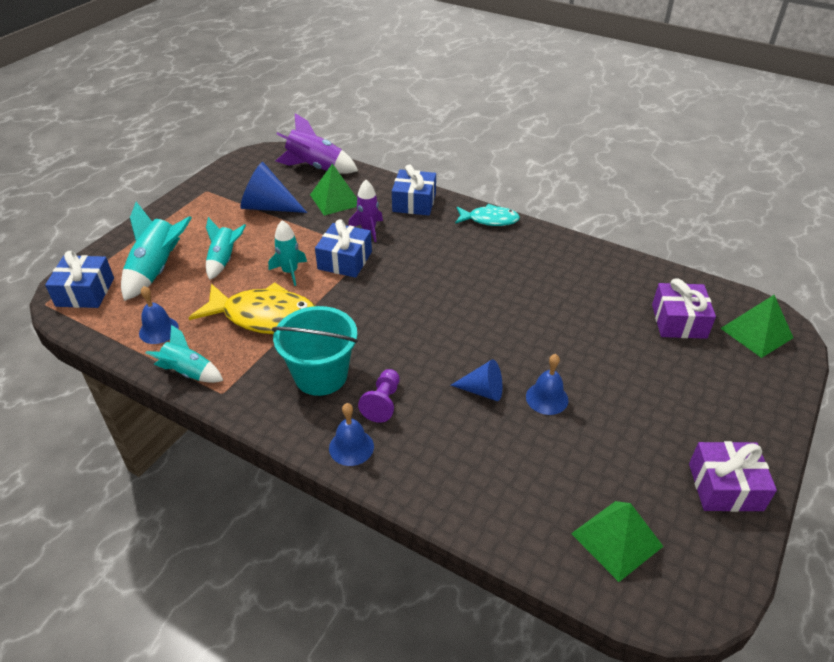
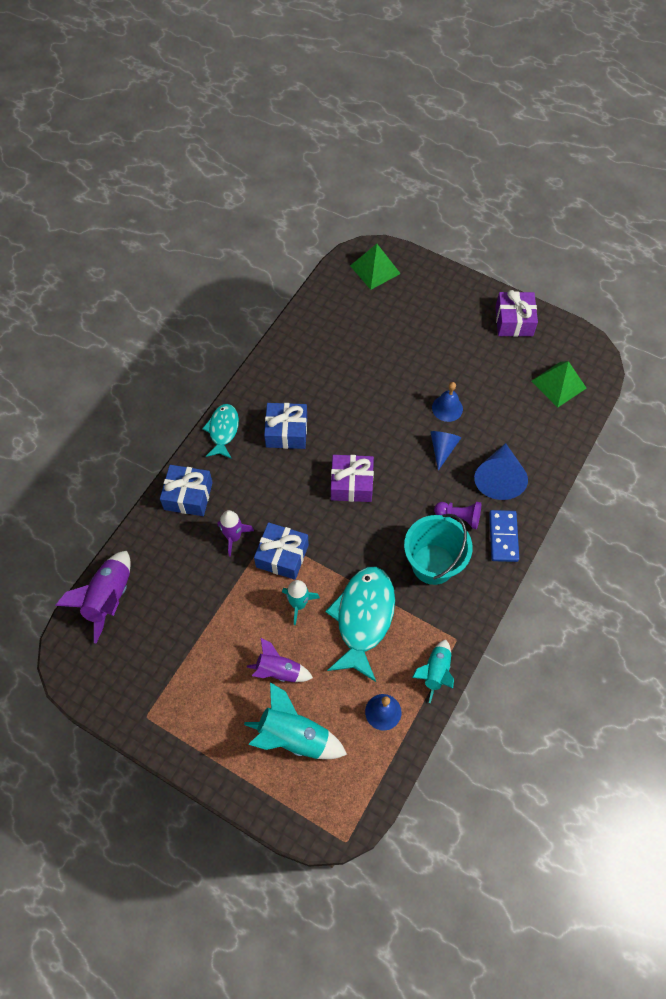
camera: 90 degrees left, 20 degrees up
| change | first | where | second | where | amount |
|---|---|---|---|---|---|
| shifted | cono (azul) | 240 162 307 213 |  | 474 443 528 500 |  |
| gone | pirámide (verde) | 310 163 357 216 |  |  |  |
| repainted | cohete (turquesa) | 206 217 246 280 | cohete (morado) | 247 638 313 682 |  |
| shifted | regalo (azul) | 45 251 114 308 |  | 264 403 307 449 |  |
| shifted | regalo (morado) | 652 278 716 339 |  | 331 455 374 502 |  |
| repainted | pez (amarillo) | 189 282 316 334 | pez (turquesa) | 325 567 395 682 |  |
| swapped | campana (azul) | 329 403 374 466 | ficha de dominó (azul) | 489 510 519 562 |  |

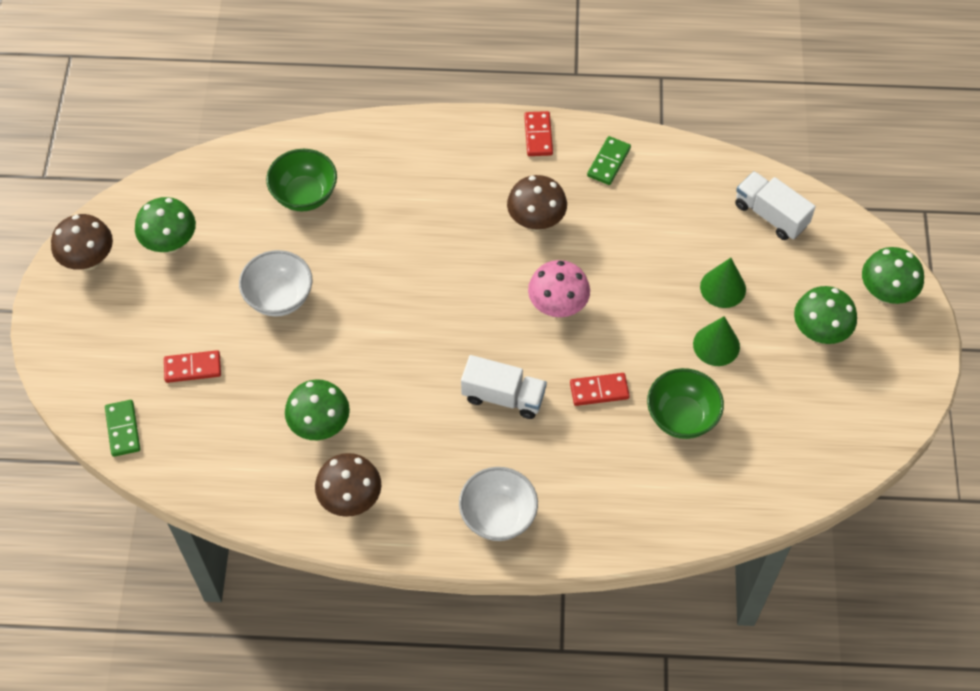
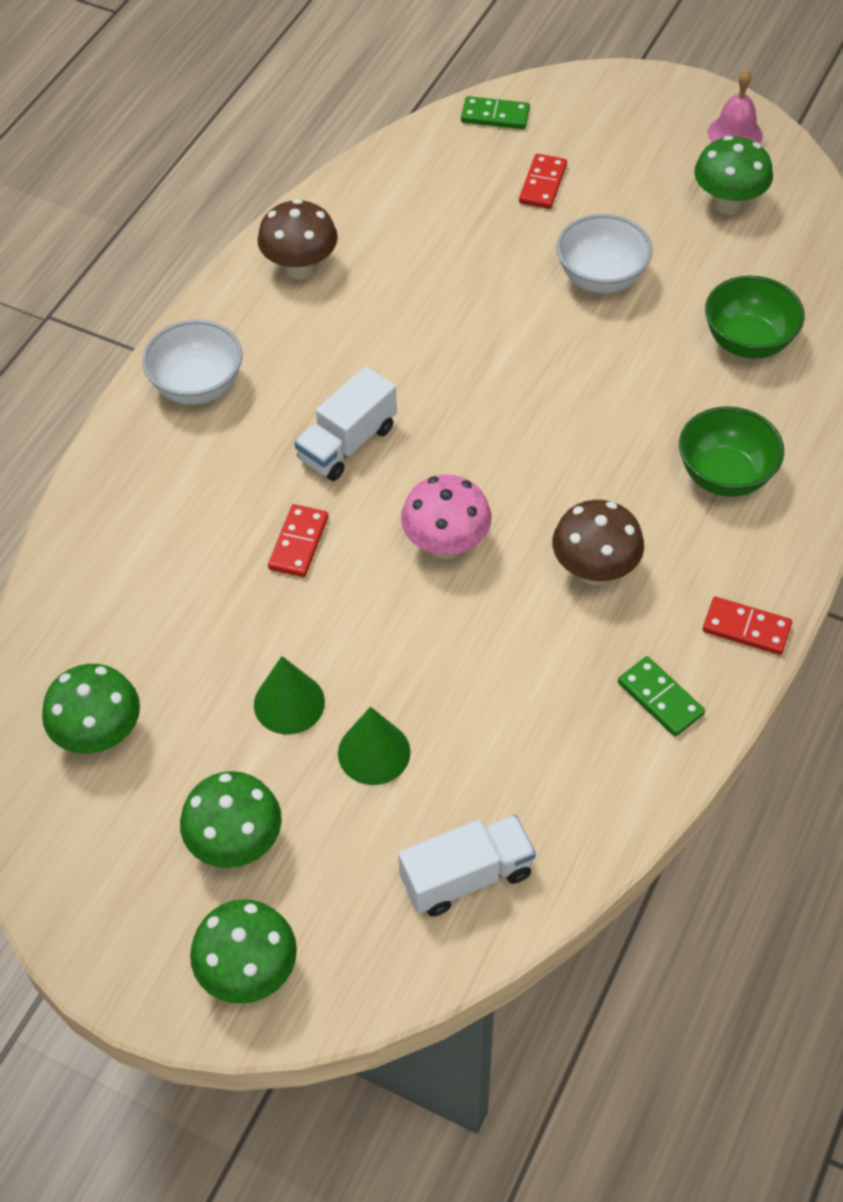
camera: 115 degrees right, 5 degrees down
| change | first | where | second | where | amount |
|---|---|---|---|---|---|
| swapped | seta (marrón) | 51 214 113 270 | campana (rosa) | 708 69 763 144 |  |
| shifted | cuenco (verde) | 647 368 724 439 |  | 679 406 784 497 |  |
| shifted | seta (verde) | 285 379 350 440 |  | 42 664 140 754 |  |

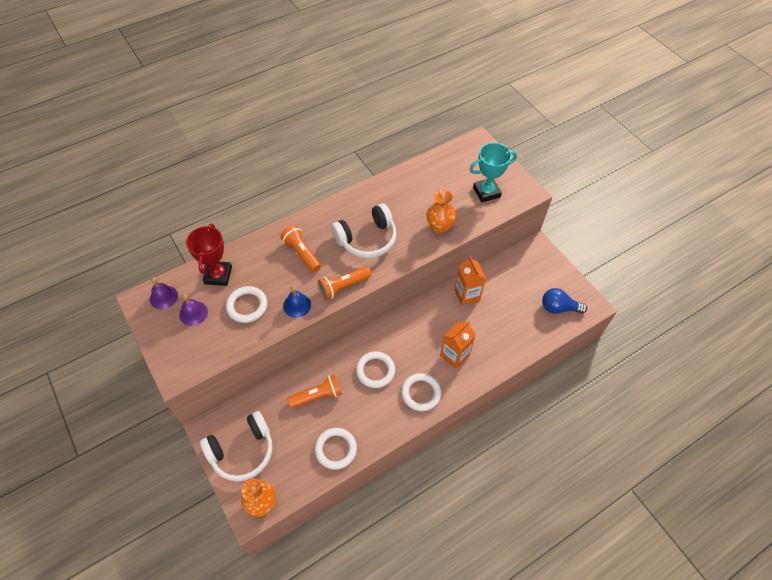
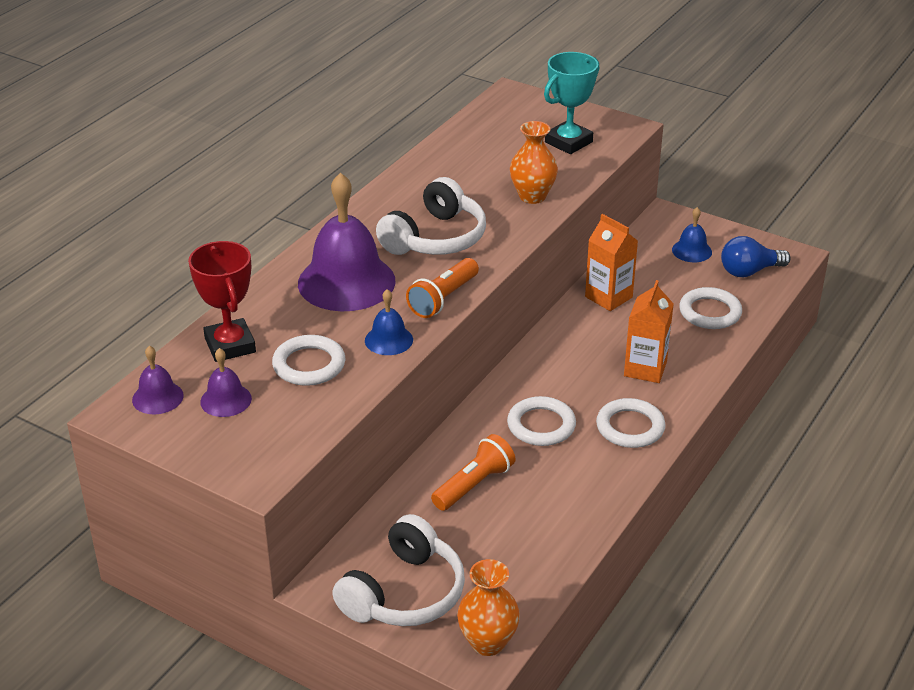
camera: 25 degrees left, 20 degrees down
| change | first | where | second | where | amount |
|---|---|---|---|---|---|
| swapped | lámpara de mano (naranja) | 280 225 321 272 | campana (morado) | 298 173 396 311 |  |
| shifted | anillo (blanco) | 315 428 357 470 |  | 679 287 742 329 |  |
| new |  |  | campana (azul) | 672 207 712 262 |  |

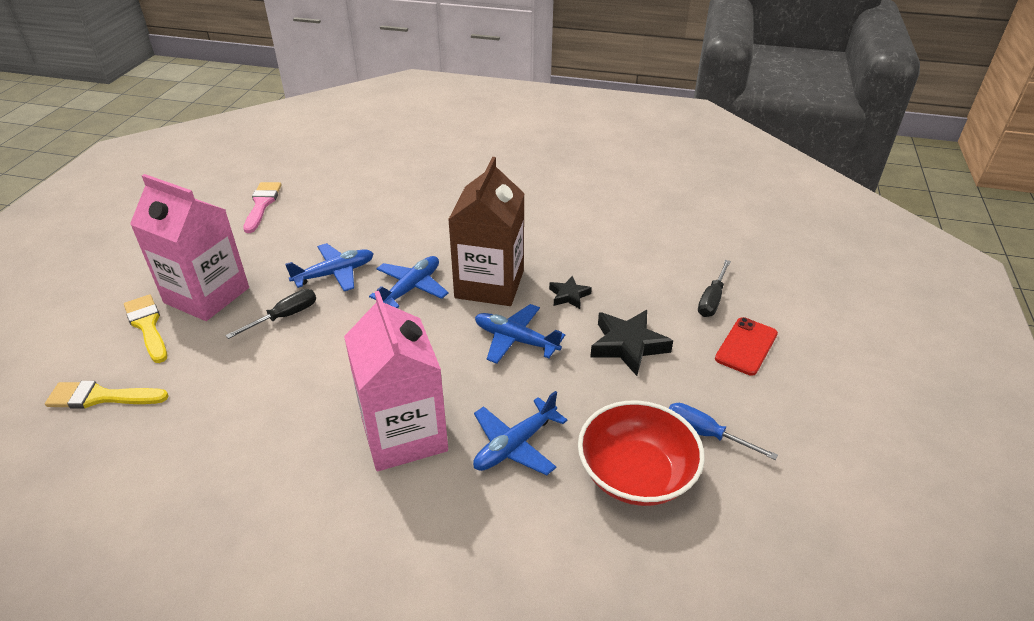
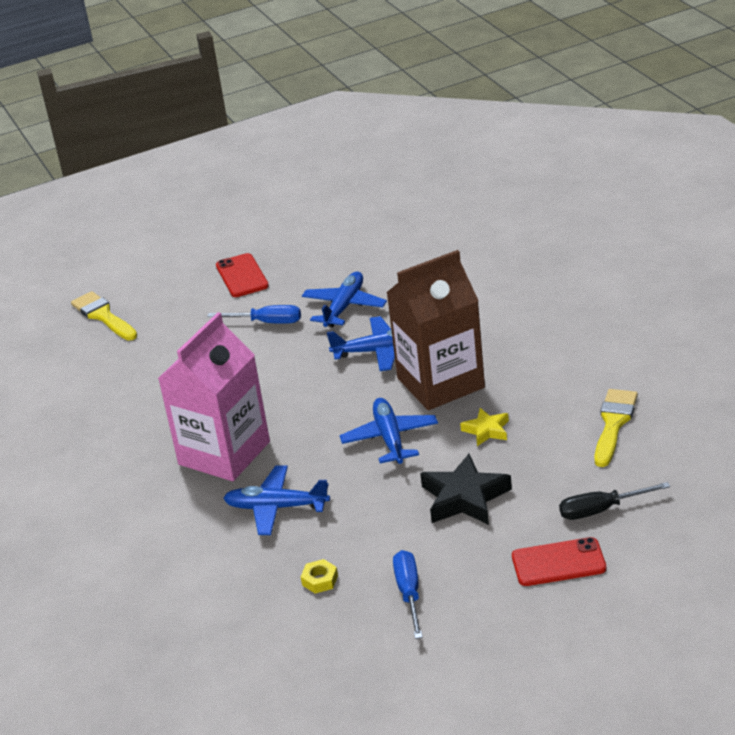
camera: 55 degrees right, 5 degrees down
| change | first | where | second | where | amount |
|---|---|---|---|---|---|
| swapped | cartón de leche (rosa) | 130 174 249 321 | móvil (rojo) | 216 253 269 297 |  |
| gone | pincel (rosa) | 243 182 282 233 |  |  |  |
| rotated | avión (azul) | 285 243 374 291 |  | 302 272 387 327 | 90 degrees counterclockwise |
| repainted | estrella (negro) | 549 276 592 309 | estrella (amarillo) | 460 408 509 446 |  |
| repainted | destornillador (negro) | 225 289 316 339 | destornillador (azul) | 207 305 301 324 |  |
| shifted | pincel (amarillo) | 124 294 167 363 |  | 594 389 638 467 |  |
| swapped | cuenco (rojo) | 578 400 705 506 | tuerca (amarillo) | 301 559 338 594 |  |

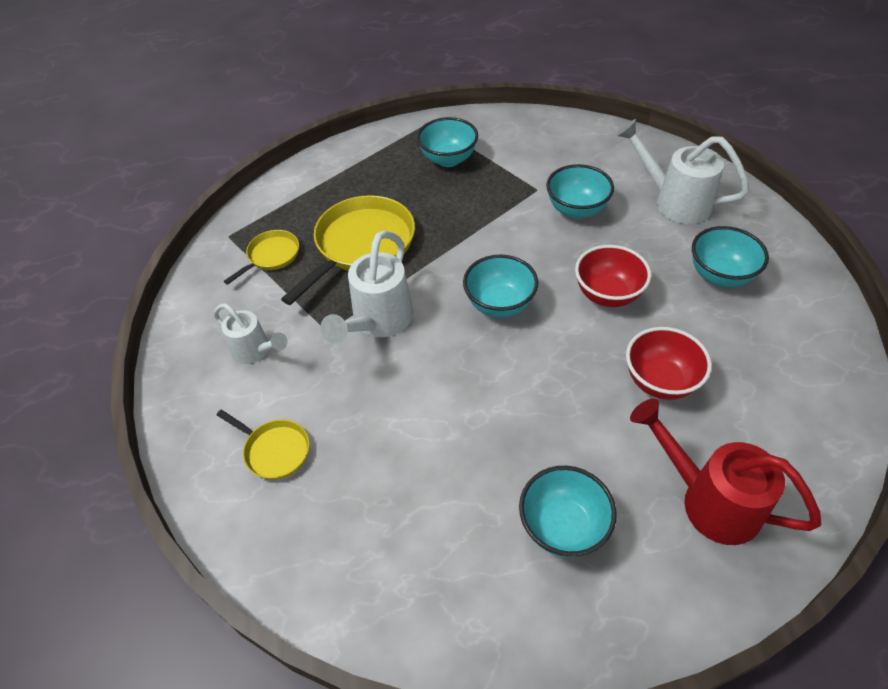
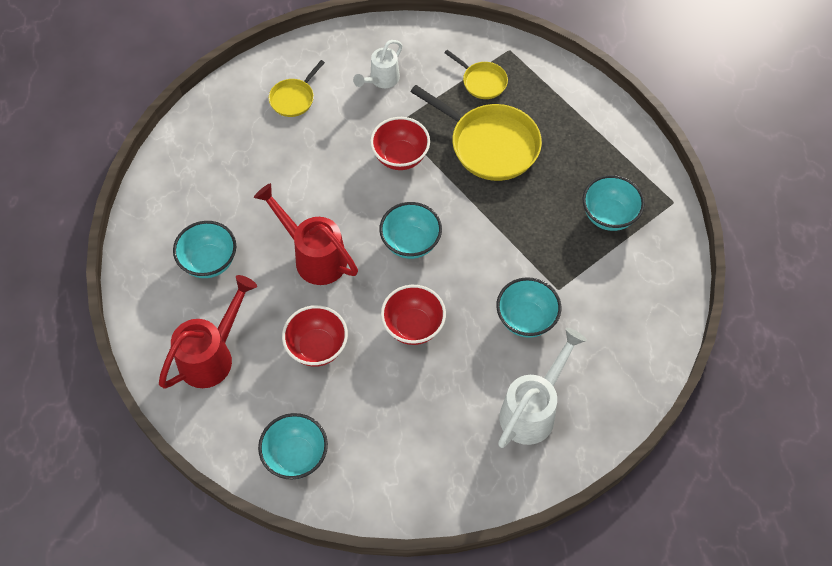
camera: 90 degrees right, 10 degrees up
| change | first | where | second | where | amount |
|---|---|---|---|---|---|
| shifted | cuenco (turquesa) | 692 226 769 287 |  | 258 413 328 479 |  |
| swapped | regadera (blanco) | 320 231 413 344 | cuenco (rojo) | 370 117 430 170 |  |
| new |  |  | regadera (rojo) | 254 183 358 285 |  |

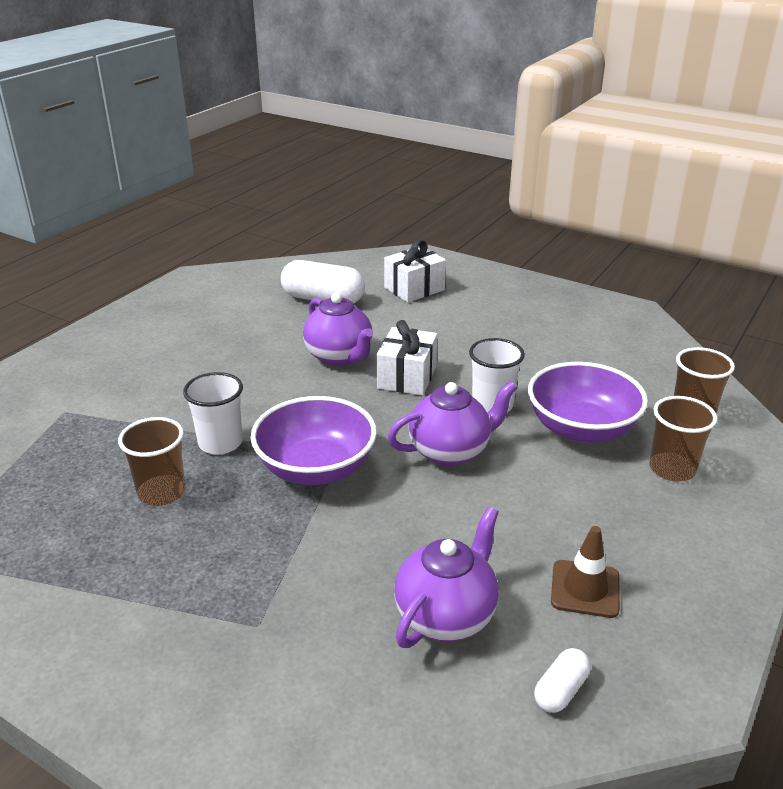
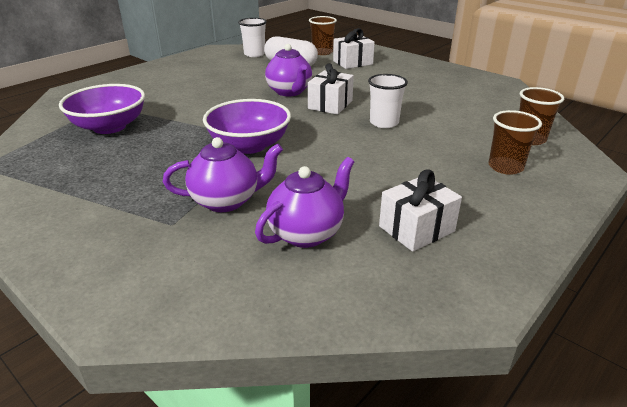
camera: 10 degrees right, 0 degrees up
| change | first | where | second | where | amount |
|---|---|---|---|---|---|
| shifted | cuenco (morado) | 528 362 648 443 |  | 59 84 145 134 |  |
| shifted | vaso (blanco) | 183 372 243 455 |  | 238 18 267 57 |  |
| shifted | tetera (morado) | 388 381 517 466 |  | 163 137 283 212 |  |
| shifted | vaso (marrón) | 118 417 186 506 |  | 309 16 337 55 |  |
| swapped | cono de tráfico (marrón) | 551 526 620 618 | regalo (blanco) | 379 169 462 252 |  |
| gone | cápsula (blanco) | 534 648 591 713 |  |  |  |

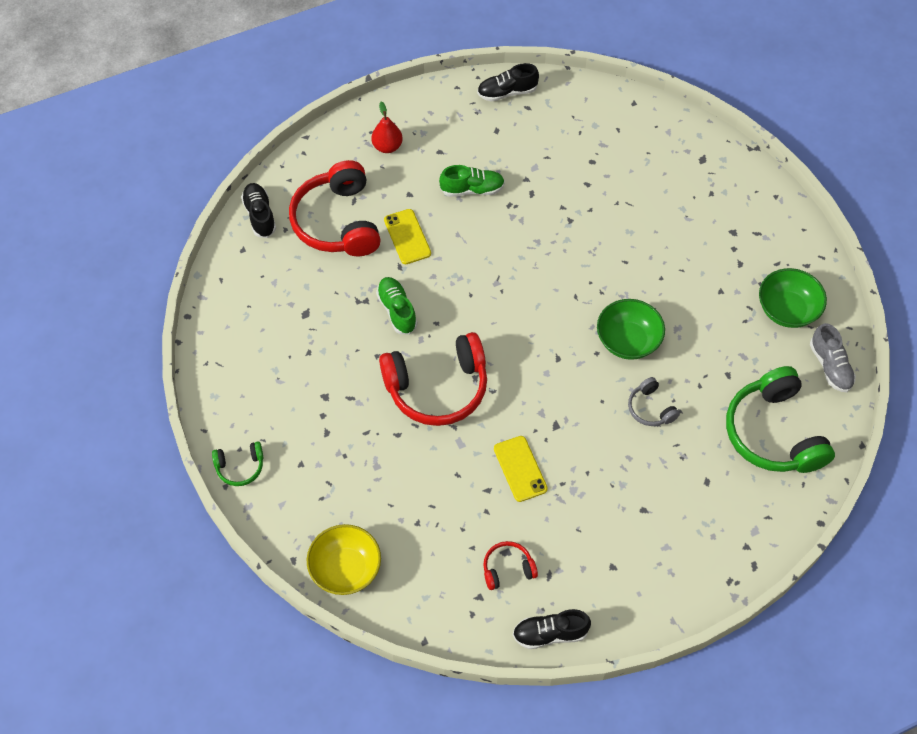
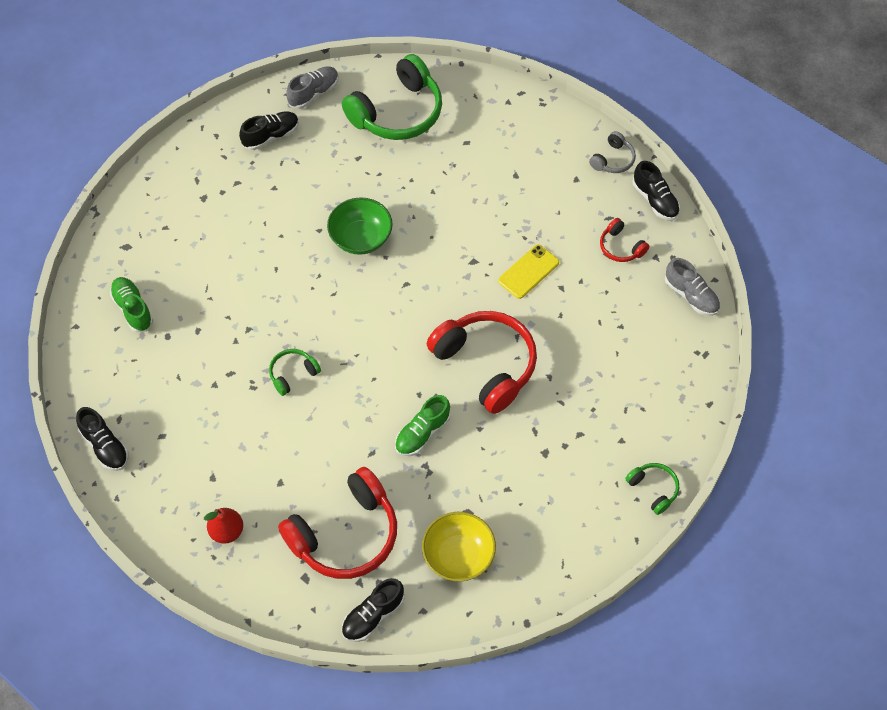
camera: 115 degrees left, 0 degrees up
| change | first | where | second | where | amount |
|---|---|---|---|---|---|
| shifted | zapato (verde) | 439 165 505 197 |  | 110 277 153 332 |  |
| gone | móvil (amarillo) | 384 209 431 264 |  |  |  |
| swapped | cuenco (verde) | 759 268 827 328 | zapato (negro) | 239 112 299 150 |  |
| shifted | auriculares (gris) | 628 377 680 426 |  | 589 131 636 173 |  |
| shifted | cuenco (amarillo) | 307 524 381 595 |  | 422 512 496 581 |  |
| new |  |  | zapato (gris) | 665 258 720 316 |  |
| new |  |  | auriculares (verde) | 269 349 321 396 |  |

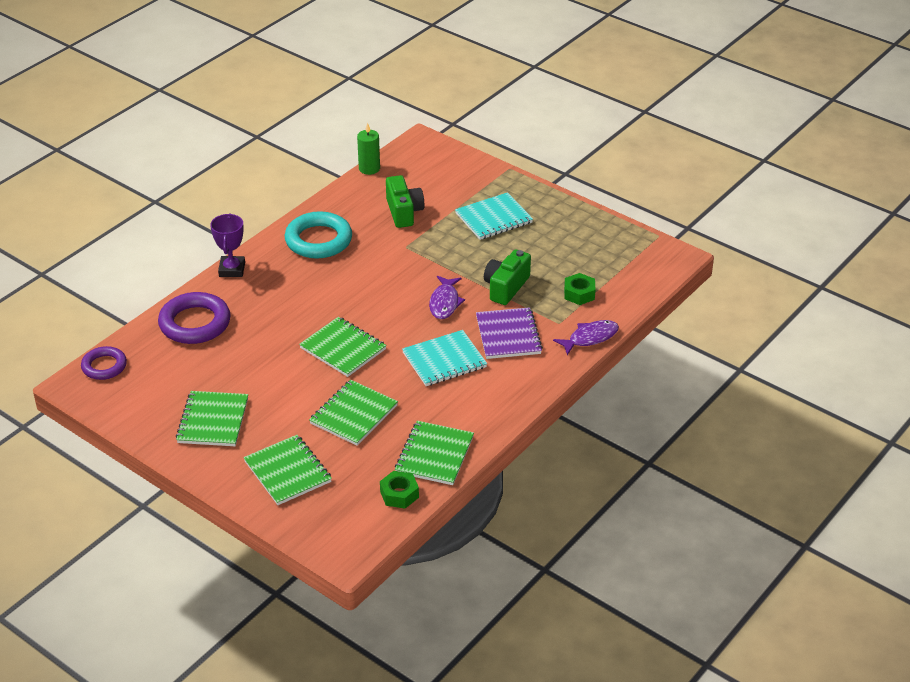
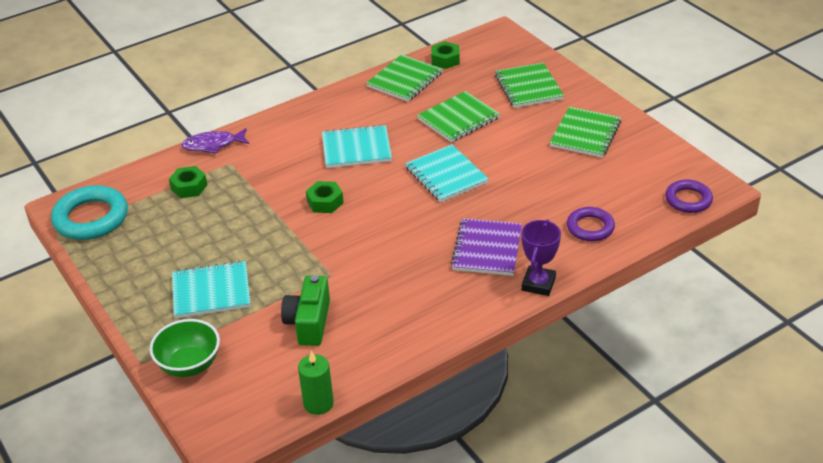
camera: 160 degrees left, 0 degrees up
| change | first | where | second | where | amount |
|---|---|---|---|---|---|
| shifted | anillo (turquesa) | 285 211 352 258 |  | 51 185 128 240 |  |
| gone | cámara (verde) | 484 250 531 305 |  |  |  |
| swapped | pez (morado) | 429 276 465 319 | tuerca (verde) | 306 181 344 213 |  |
| scaled | anillo (morado) | 158 292 231 344 |  | 567 207 615 242 | x0.61 |
| shifted | cuaderno (morado) | 476 307 543 359 |  | 451 218 522 276 |  |
| repainted | cuaderno (verde) | 299 317 387 377 | cuaderno (turquesa) | 405 145 489 202 |  |
| new |  |  | cuenco (verde) | 149 319 220 377 |  |

